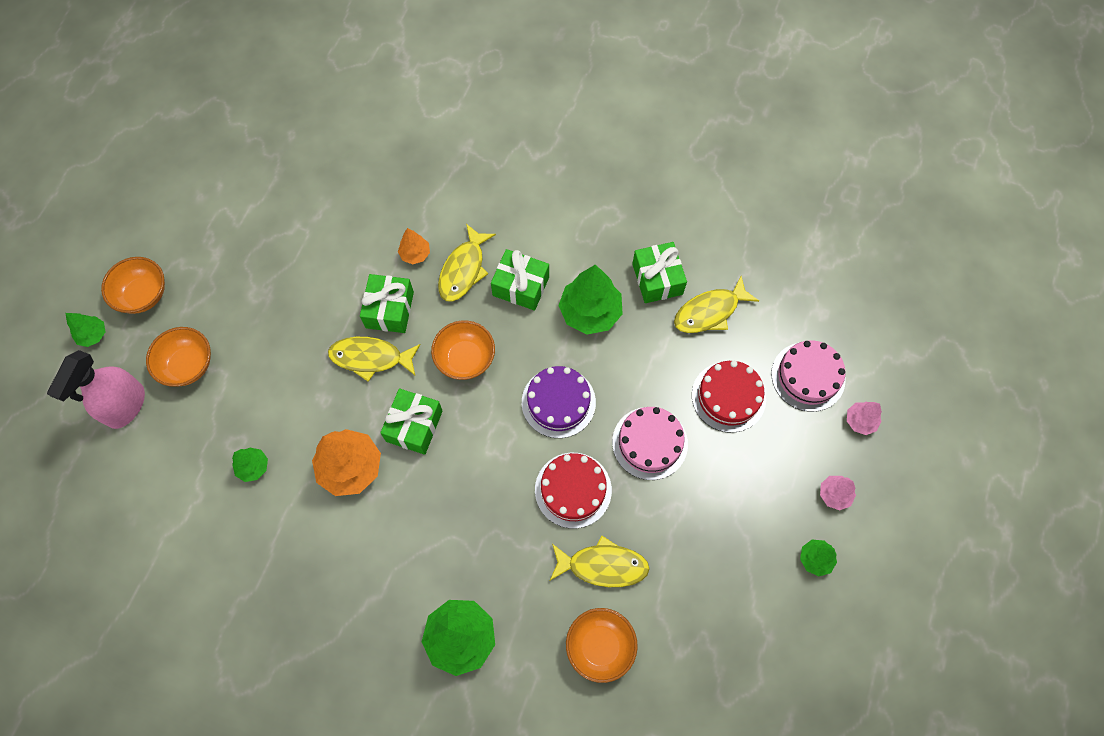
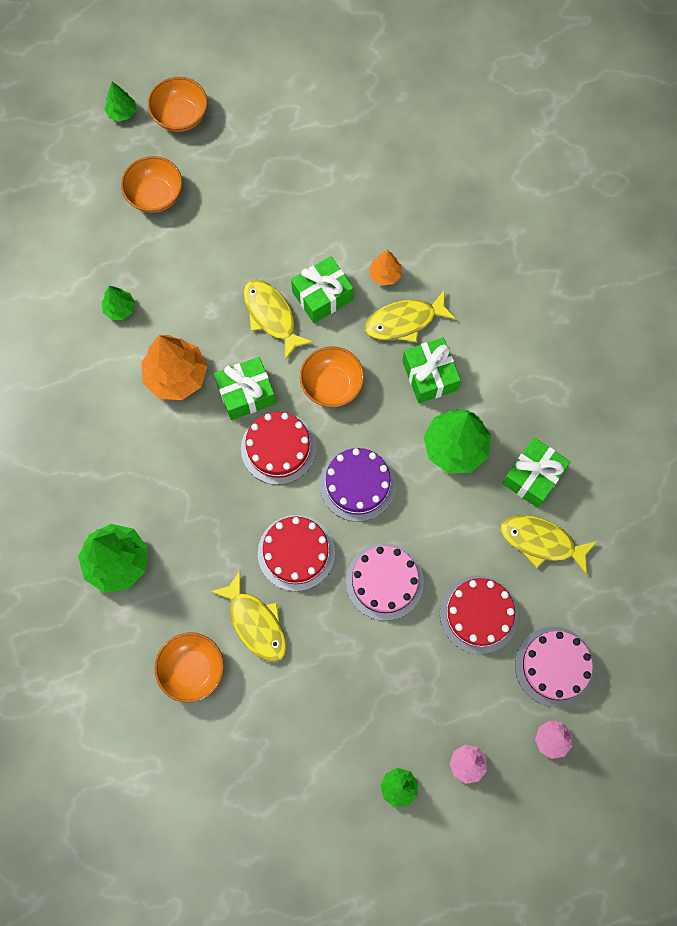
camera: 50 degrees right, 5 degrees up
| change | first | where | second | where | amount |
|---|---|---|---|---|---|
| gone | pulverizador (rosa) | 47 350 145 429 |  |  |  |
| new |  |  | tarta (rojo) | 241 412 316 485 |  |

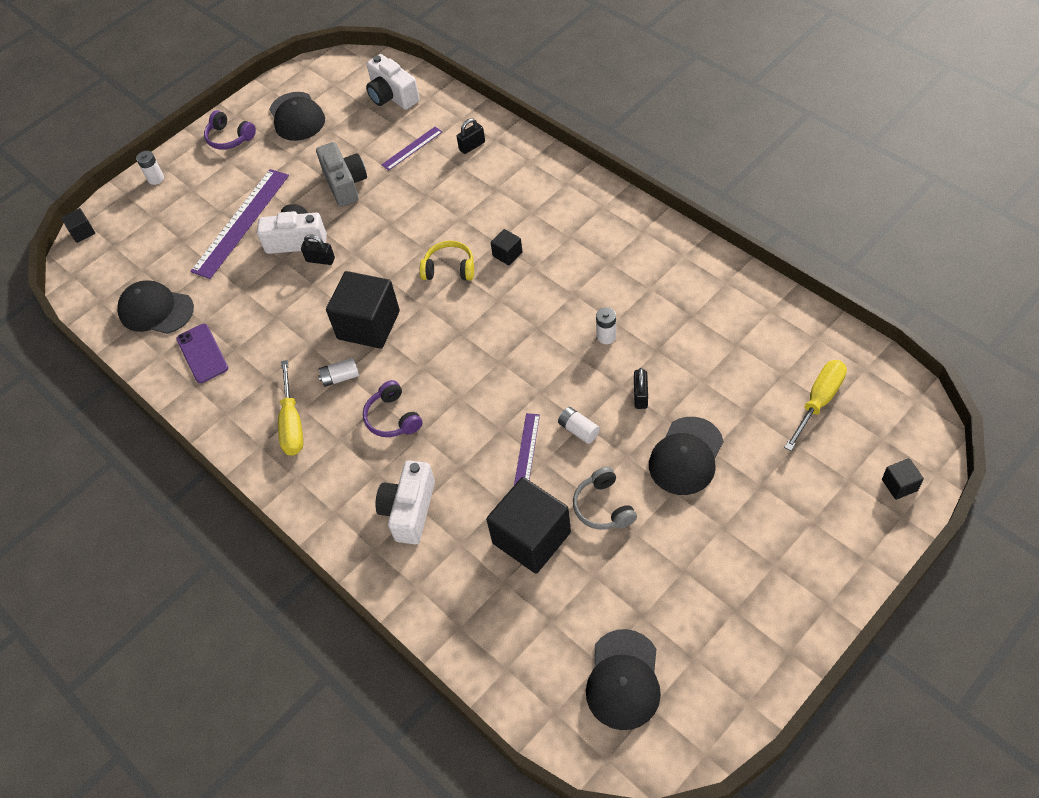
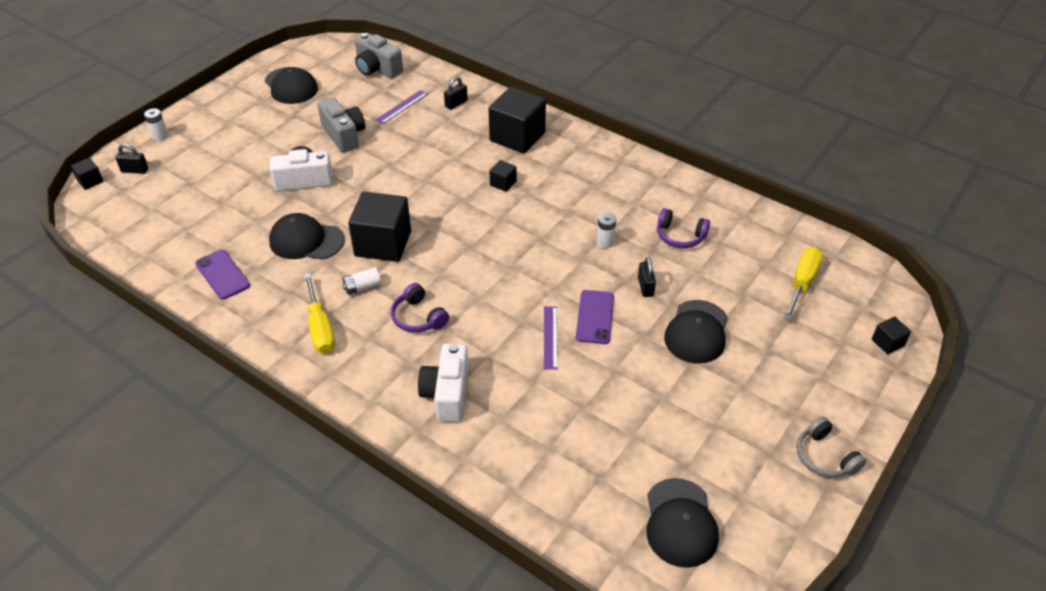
camera: 15 degrees left, 10 degrees down
| change | first | where | second | where | amount |
|---|---|---|---|---|---|
| repainted | cámara (blanco) | 366 54 420 110 | cámara (gris) | 355 33 403 78 |  |
| shifted | auriculares (morado) | 204 110 256 150 |  | 657 208 710 248 |  |
| gone | regla (morado) | 190 169 289 279 |  |  |  |
| shifted | candado (negro) | 301 235 335 265 |  | 115 143 148 174 |  |
| gone | auriculares (amarillo) | 420 241 474 280 |  |  |  |
| shifted | gorra (negro) | 117 281 194 334 |  | 269 213 345 260 |  |
| swapped | pila (blanco) | 558 407 600 444 | móvil (morado) | 576 290 614 344 |  |
| shifted | auriculares (gris) | 573 467 637 530 |  | 796 416 866 478 |  |
| shifted | cubo (negro) | 486 477 571 574 |  | 489 87 546 153 |  |

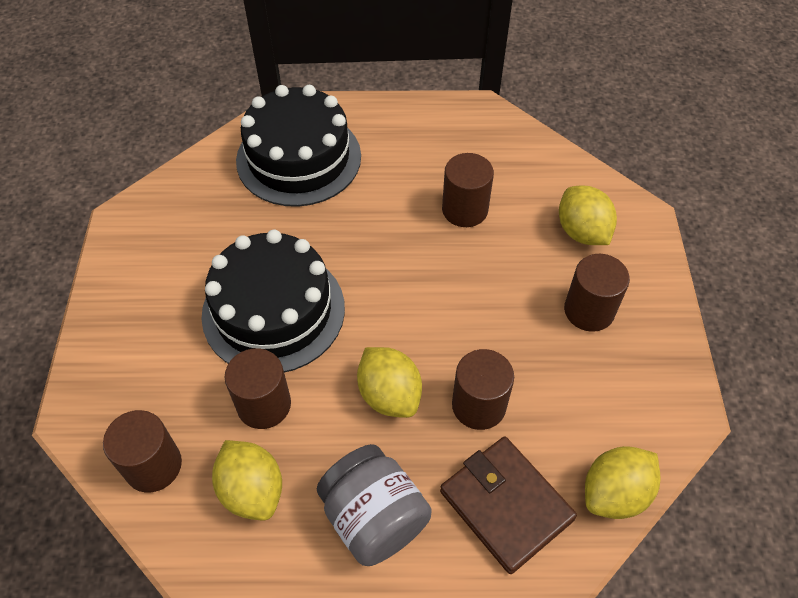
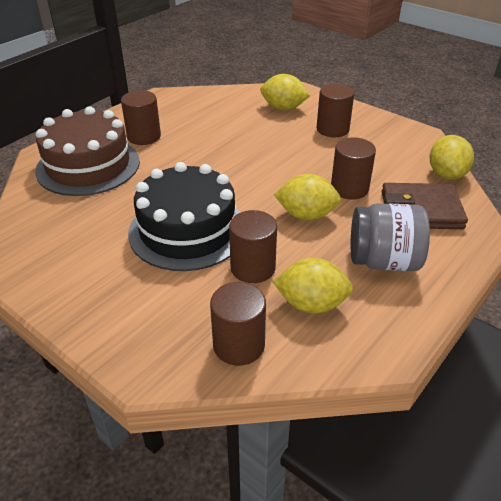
camera: 50 degrees left, 15 degrees down
| change | first | where | second | where | amount |
|---|---|---|---|---|---|
| repainted | tarta (negro) | 236 85 361 207 | tarta (marrón) | 35 106 140 196 |  |
| shifted | cilindro (marrón) | 442 153 494 227 |  | 121 90 161 145 |  |

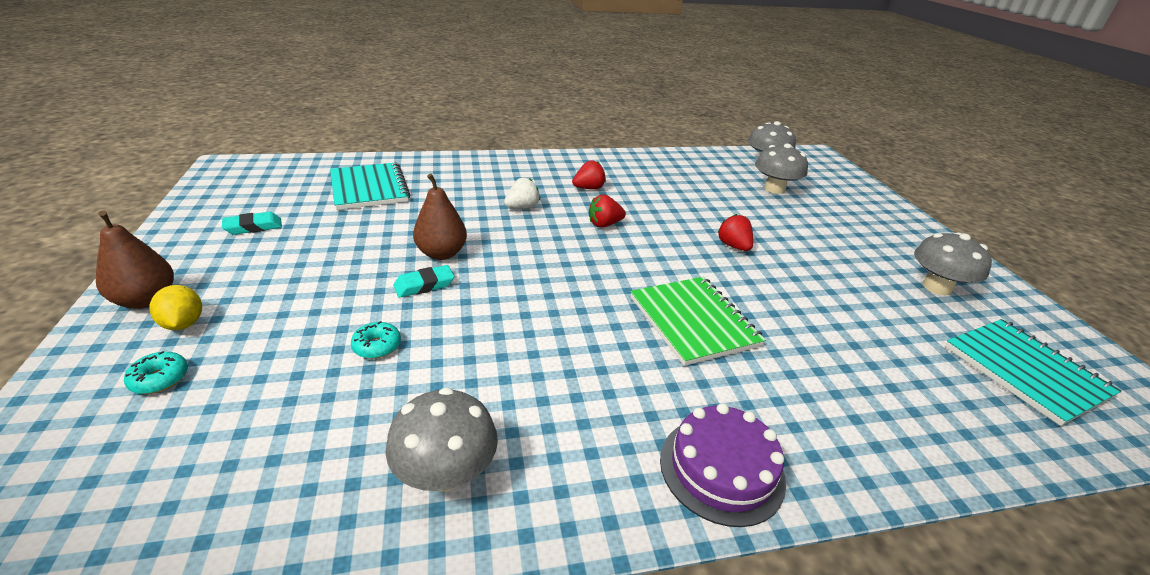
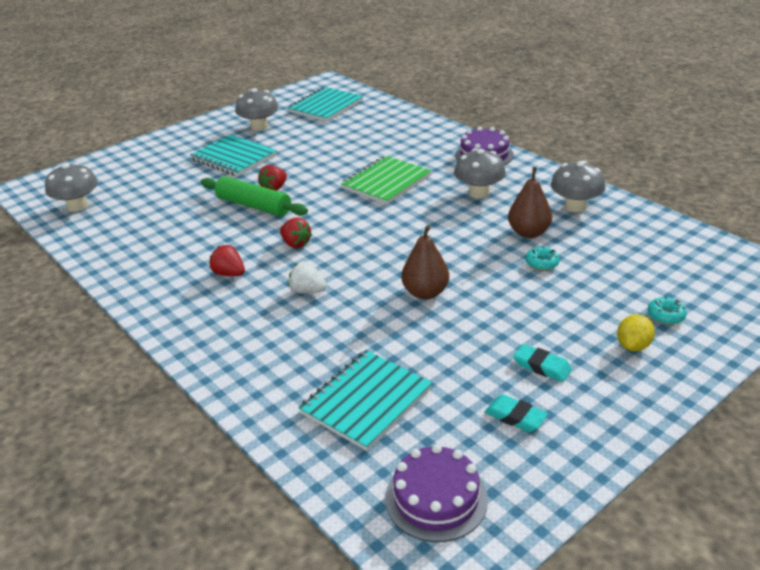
camera: 115 degrees left, 0 degrees up
| change | first | where | second | where | amount |
|---|---|---|---|---|---|
| shifted | seta (gris) | 755 143 808 194 |  | 454 148 506 198 |  |
| shifted | pera (marrón) | 96 211 174 309 |  | 508 167 552 238 |  |
| shifted | goma de borrar (turquesa) | 393 265 454 297 |  | 513 344 572 382 |  |
| new |  |  | cuaderno (turquesa) | 190 135 277 176 |  |
| new |  |  | rodillo (verde) | 201 176 308 216 |  |
| new |  |  | tarta (morado) | 385 444 488 542 |  |

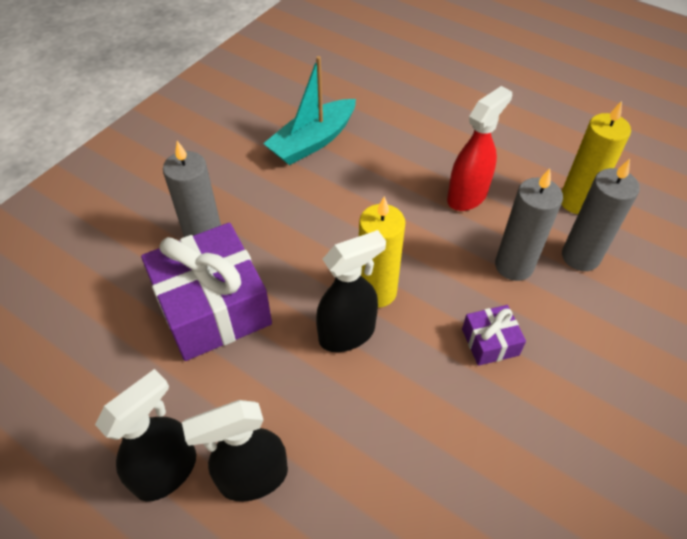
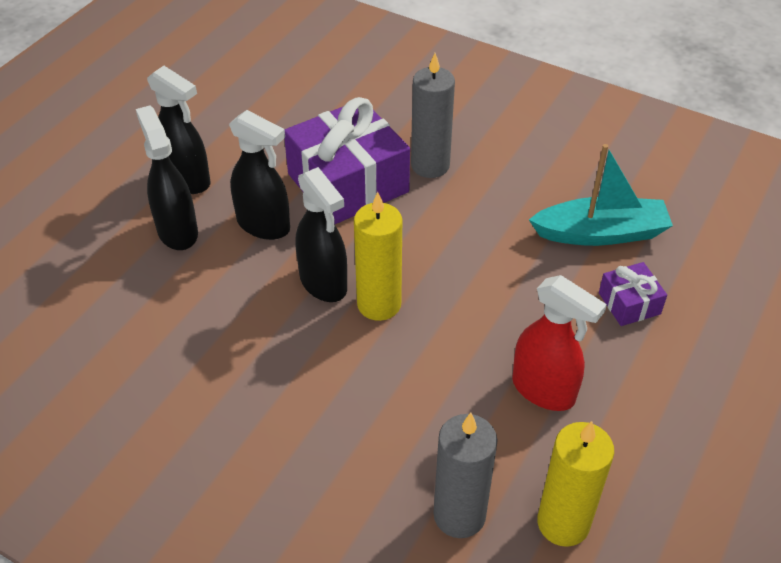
camera: 85 degrees right, 5 degrees down
| change | first | where | second | where | amount |
|---|---|---|---|---|---|
| rotated | barco (turquesa) | 263 56 356 165 |  | 529 144 673 246 | 135 degrees clockwise |
| gone | vela (gris) | 495 169 563 281 |  |  |  |
| shifted | regalo (morado) | 462 305 526 366 |  | 599 262 667 326 |  |
| new |  |  | pulverizador (negro) | 229 110 290 240 |  |

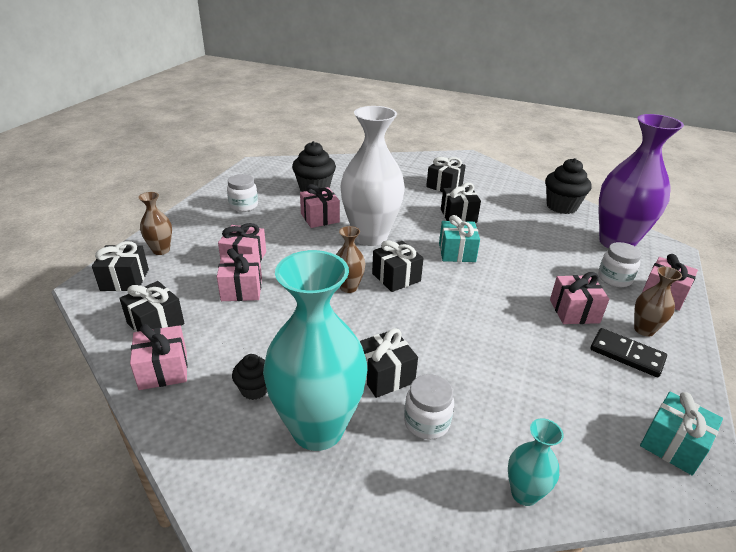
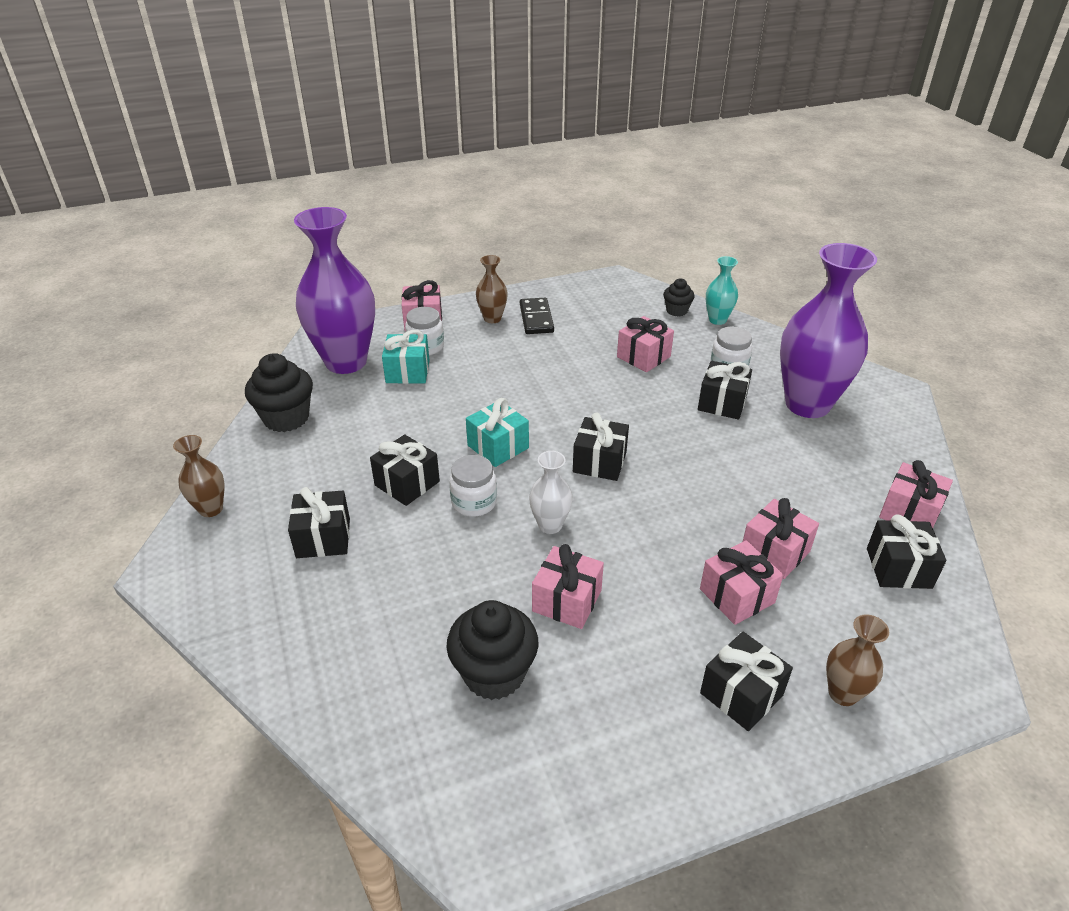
camera: 130 degrees left, 5 degrees up
| change | first | where | second | where | amount |
|---|---|---|---|---|---|
| scaled | florero (blanco) | 340 106 405 246 |  | 529 451 573 534 | x0.46 |
| shifted | tarro (blanco) | 227 174 258 212 |  | 449 455 497 517 |  |
| shifted | florero (marrón) | 336 226 366 293 |  | 173 435 225 517 |  |
| shifted | regalo (negro) | 92 241 149 291 |  | 700 632 793 731 |  |
| repainted | florero (turquesa) | 263 250 367 451 | florero (morado) | 780 243 877 418 |  |
| shifted | regalo (rosa) | 550 272 609 324 |  | 617 316 674 372 |  |
| shifted | magdalena (negro) | 232 354 267 400 |  | 663 278 695 317 |  |
| shifted | regalo (turquesa) | 640 392 723 476 |  | 382 330 430 384 |  |

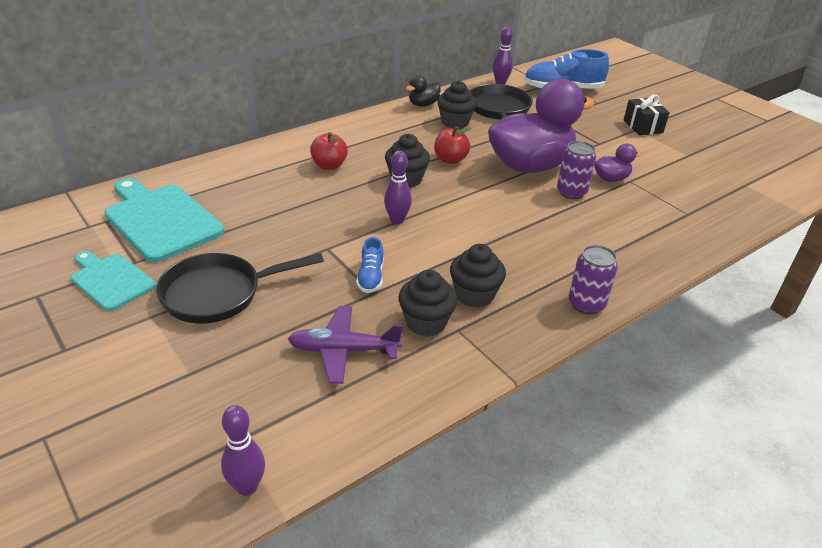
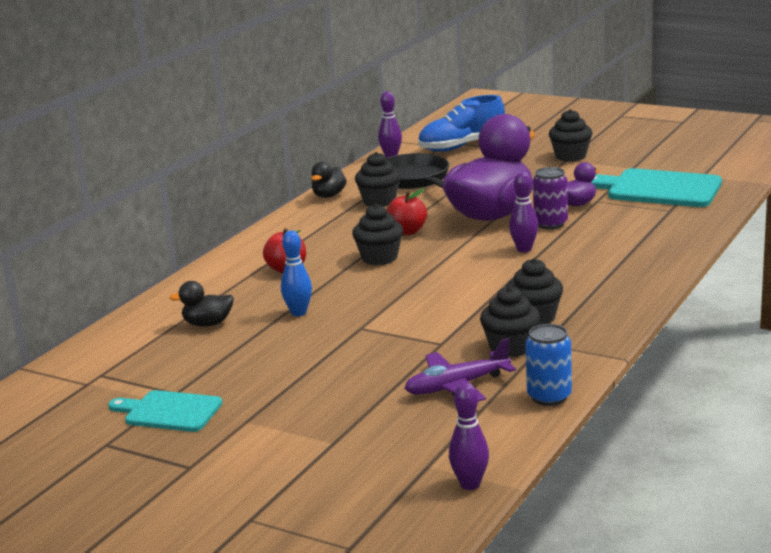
camera: 20 degrees left, 15 degrees down
| change | first | where | second | where | amount |
|---|---|---|---|---|---|
| swapped | regalo (negro) | 624 94 670 135 | magdalena (negro) | 549 109 592 162 |  |
| shifted | bolo (morado) | 384 151 412 224 |  | 509 172 538 253 |  |
| shifted | tabla de cortar (turquesa) | 104 178 224 262 |  | 592 168 722 207 |  |
| gone | zapato (azul) | 356 237 384 293 |  |  |  |
| gone | lata (morado) | 568 245 618 315 |  |  |  |
| gone | sartén (negro) | 156 253 324 324 |  |  |  |
| new |  |  | bolo (azul) | 281 231 312 316 |  |
| new |  |  | pato (negro) | 169 281 234 327 |  |
| new |  |  | lata (azul) | 525 324 572 406 |  |

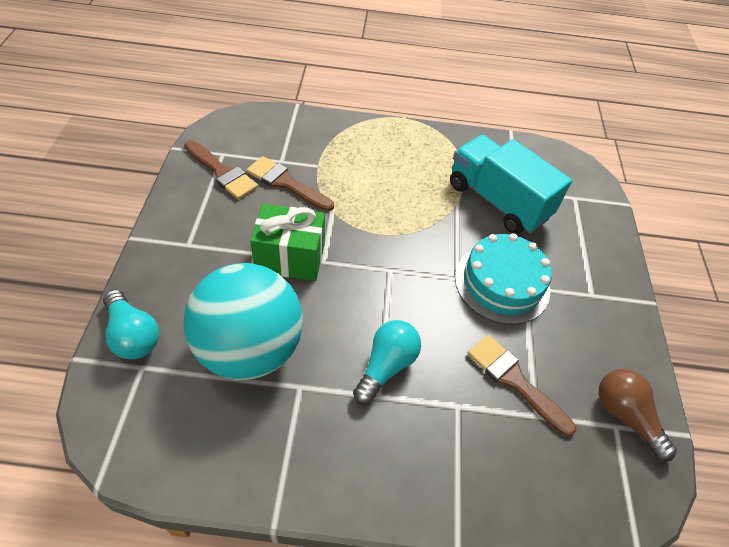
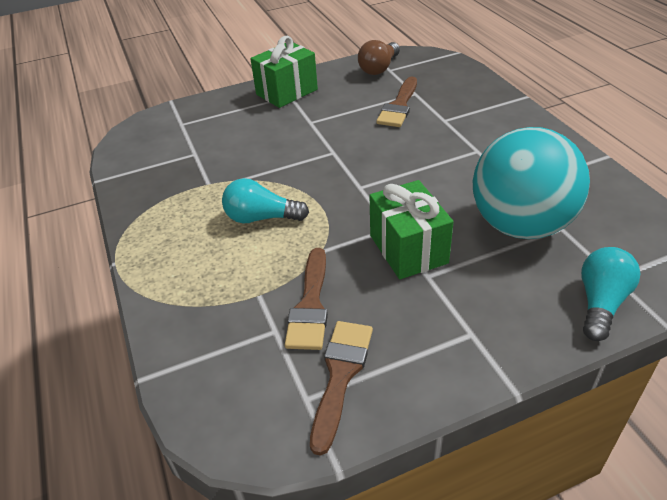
camera: 110 degrees left, 10 degrees down
| change | first | where | second | where | amount |
|---|---|---|---|---|---|
| gone | camión (turquesa) | 450 135 572 234 |  |  |  |
| gone | tarta (turquesa) | 455 233 552 325 |  |  |  |
| shifted | bombilla (turquesa) | 353 320 421 405 |  | 222 178 309 223 |  |
| new |  |  | regalo (verde) | 250 36 318 108 |  |

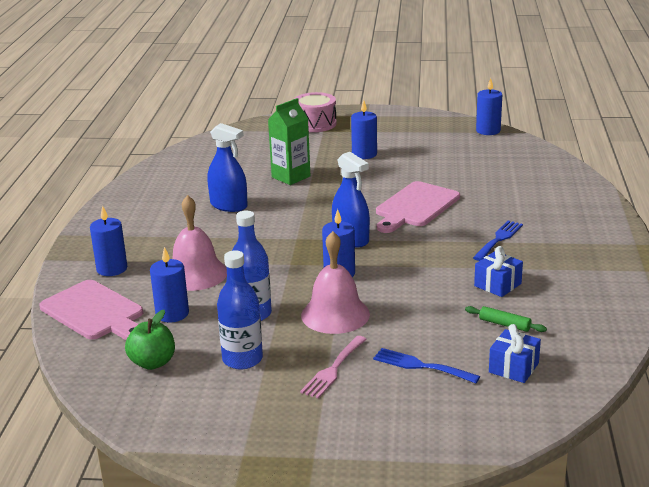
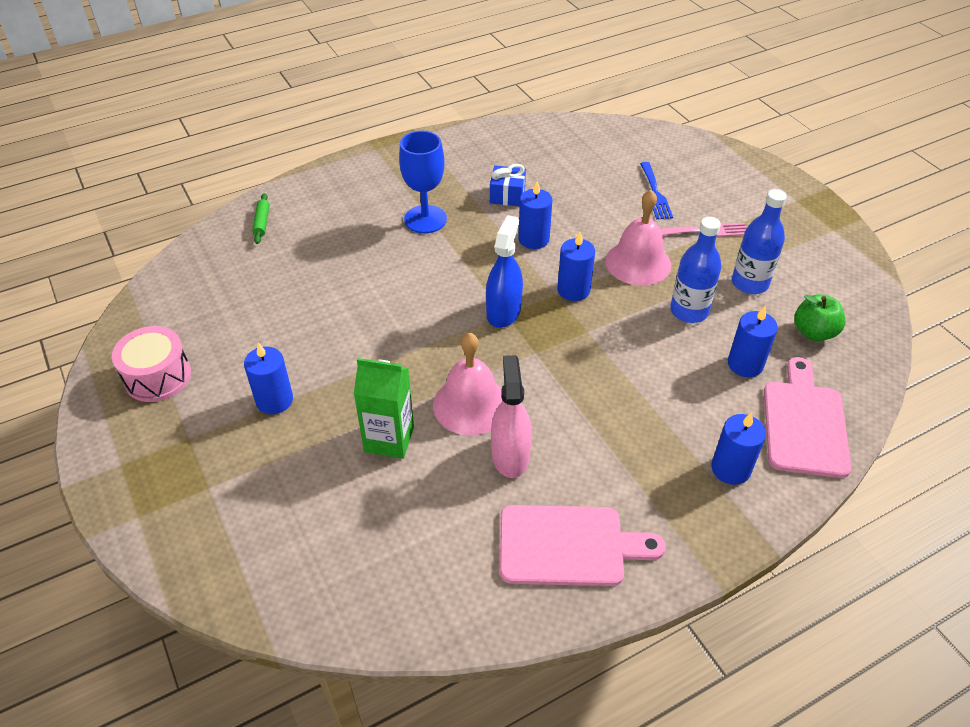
camera: 125 degrees left, 20 degrees up
| change | first | where | second | where | amount |
|---|---|---|---|---|---|
| shifted | vela (azul) | 476 78 502 135 |  | 518 181 552 249 |  |
| shifted | tambor (rosa) | 294 92 337 132 |  | 112 326 191 402 |  |
| repainted | pulverizador (azul) | 207 123 248 212 | pulverizador (rosa) | 491 355 532 478 |  |
| shifted | tabla de cortar (rosa) | 376 181 460 233 |  | 500 505 666 586 |  |
| shifted | campana (rosa) | 172 195 227 291 |  | 433 332 503 435 |  |
| swapped | tenedor (azul) | 473 221 523 261 | copa (azul) | 399 131 447 233 |  |
| shifted | rodillo (verde) | 465 306 547 332 |  | 252 193 269 244 |  |
| gone | regalo (azul) | 489 324 541 383 |  |  |  |

